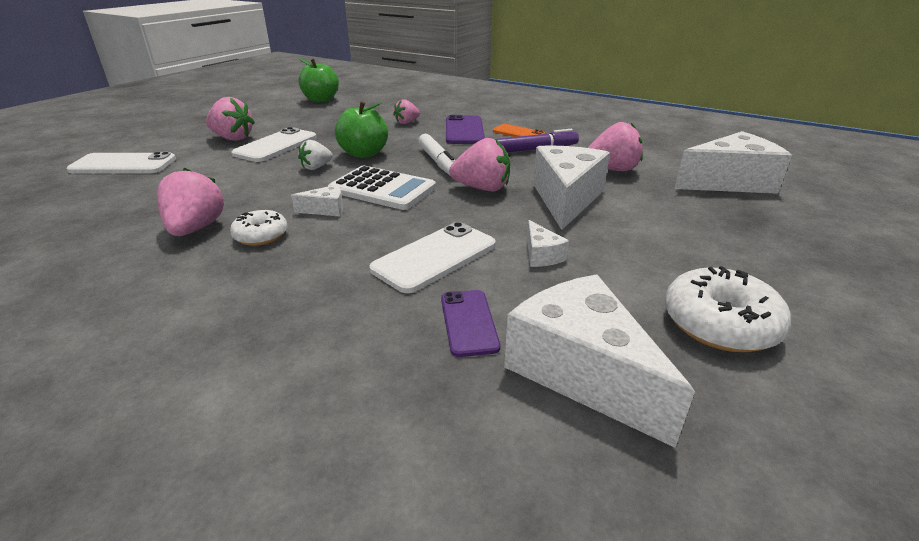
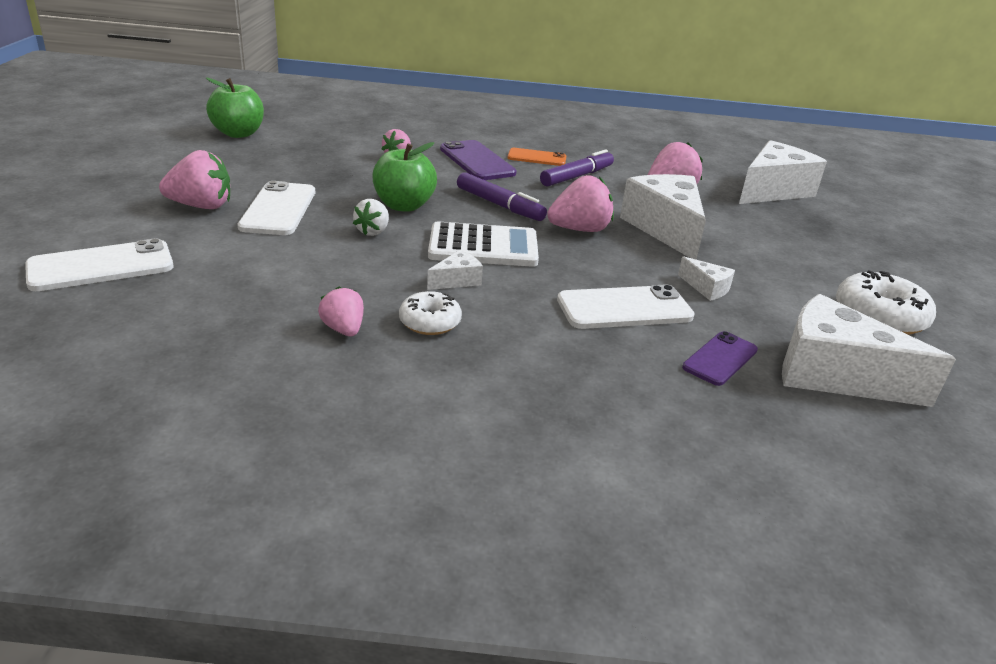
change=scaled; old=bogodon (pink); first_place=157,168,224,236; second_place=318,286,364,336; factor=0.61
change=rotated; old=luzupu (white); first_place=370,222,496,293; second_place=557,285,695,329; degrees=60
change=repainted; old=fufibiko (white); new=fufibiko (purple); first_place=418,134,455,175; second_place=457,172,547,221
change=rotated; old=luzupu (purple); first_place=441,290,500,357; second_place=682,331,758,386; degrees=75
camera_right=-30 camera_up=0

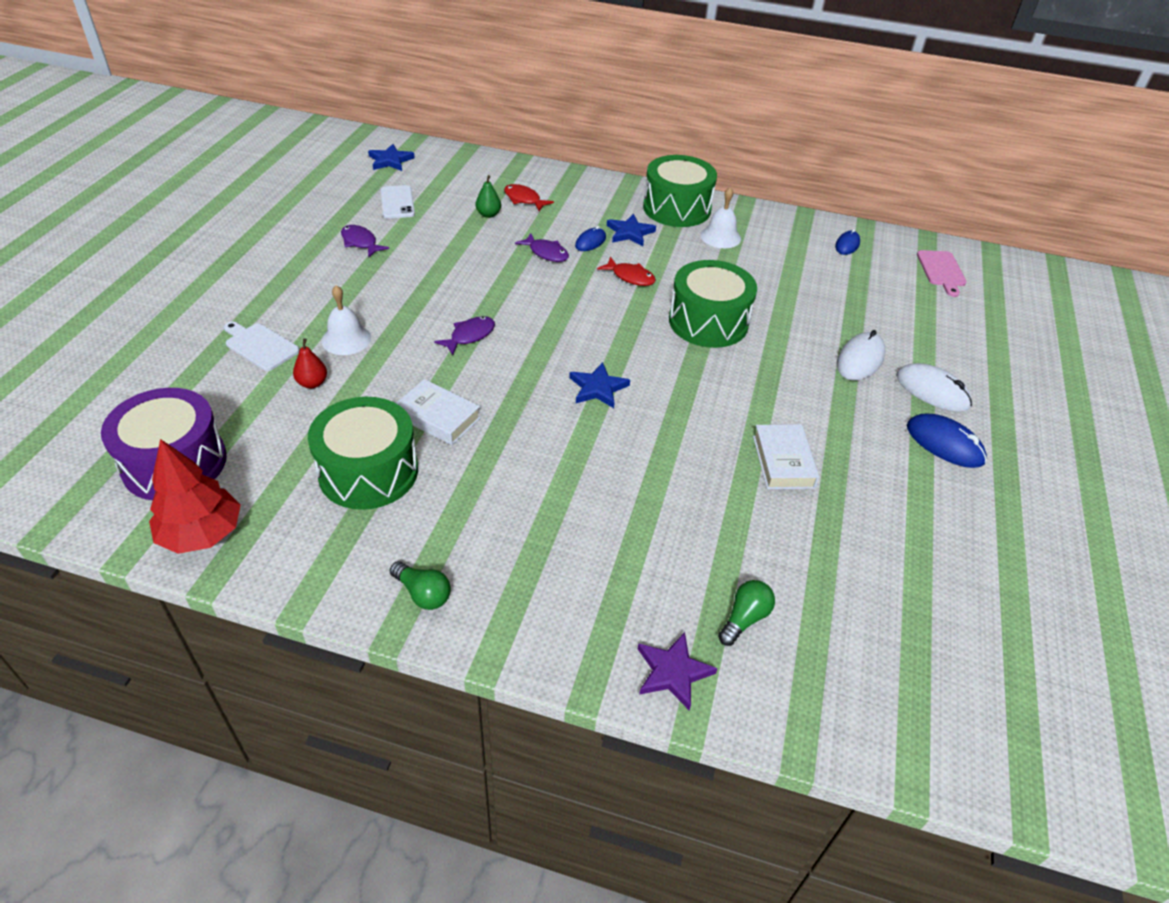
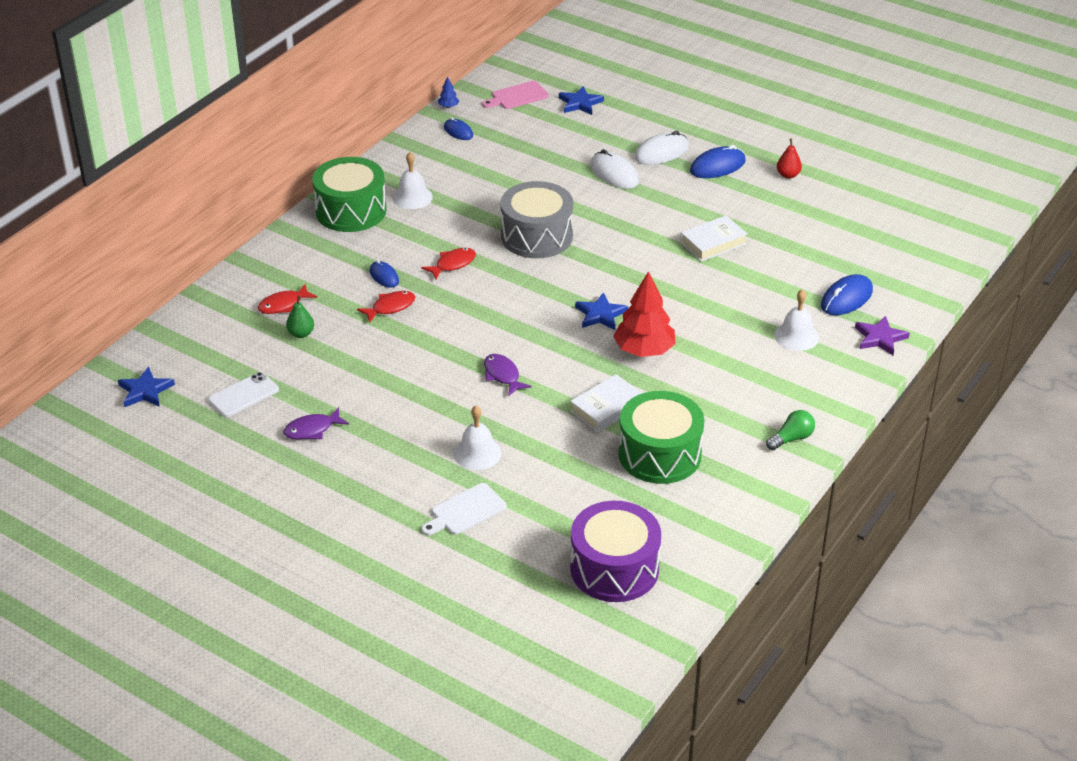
change=shifted; old=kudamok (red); first_place=149,439,241,554; second_place=613,271,676,357
change=shifted; old=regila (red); first_place=293,339,327,388; second_place=777,139,802,179
change=rotated; old=luzupu (white); first_place=381,185,415,219; second_place=208,372,279,417; degrees=-45
change=repainted; old=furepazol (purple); new=furepazol (red); first_place=515,233,569,262; second_place=357,291,415,323
change=shifted; old=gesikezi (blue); first_place=607,214,656,246; second_place=559,86,604,115
change=repainted; old=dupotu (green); new=dupotu (grey); first_place=669,260,757,348; second_place=501,181,573,258
change=swapped; old=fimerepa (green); new=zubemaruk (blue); first_place=718,580,775,646; second_place=821,274,873,315
change=rotated; old=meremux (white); first_place=753,424,819,489; second_place=680,215,747,262; degrees=-45
change=rotated; old=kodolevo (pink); first_place=917,250,967,297; second_place=482,81,549,109; degrees=135
change=new; new=kudamok (blue); second_place=438,77,459,108
change=new; new=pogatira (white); second_place=774,289,819,351
camera_right=-70 camera_up=-5

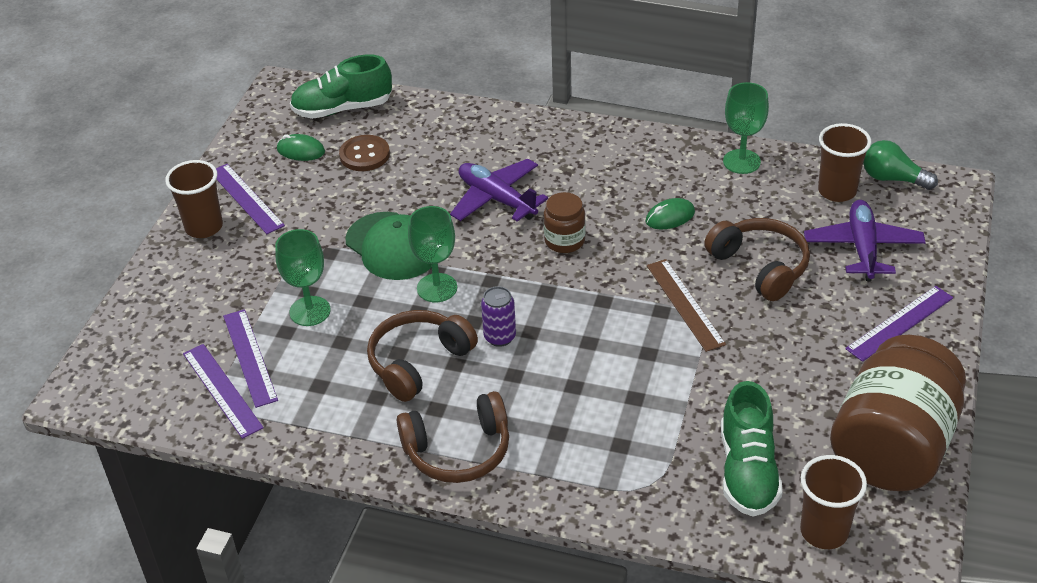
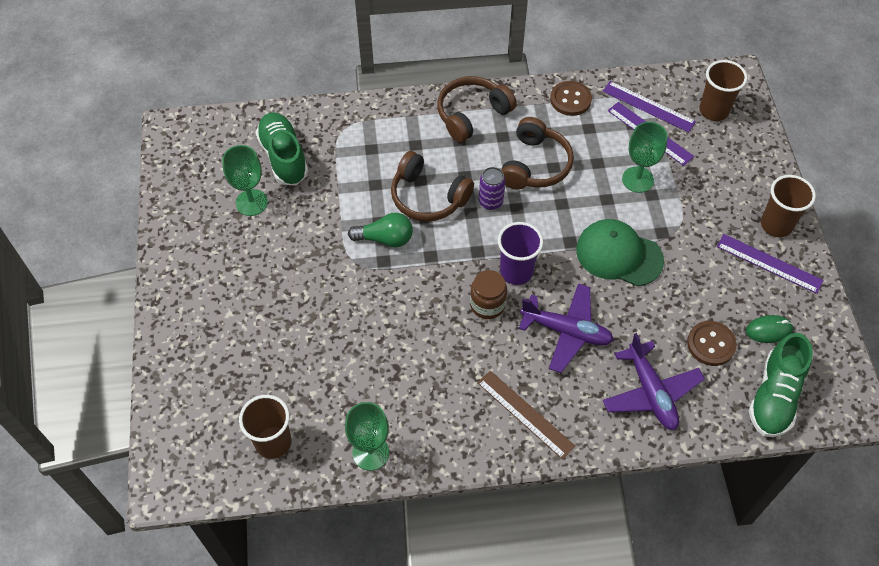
change=rotated; old=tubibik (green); first_place=290,55,392,119; second_place=749,333,813,437; degrees=150
change=shifted; old=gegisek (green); first_place=408,206,457,302; second_place=222,145,268,216
change=gone; old=zubemaruk (green); first_place=645,198,695,229
change=shifted; old=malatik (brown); first_place=647,259,726,352; second_place=477,371,576,460
change=shifted; old=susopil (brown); first_place=704,218,810,301; second_place=391,151,474,221
change=shifted; old=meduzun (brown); first_place=800,455,867,549; second_place=699,60,747,121
change=shifted; old=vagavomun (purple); first_place=804,200,926,281; second_place=603,333,705,430
change=gone; old=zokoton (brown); first_place=830,335,966,491
change=gone; old=malatik (purple); first_place=845,286,953,362
change=shifted; old=fimerepa (green); first_place=863,140,938,190; second_place=348,213,413,247
change=new; new=meduzun (purple); second_place=498,222,543,285
change=new; new=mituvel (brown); second_place=550,81,592,116
camera_right=155 camera_up=15

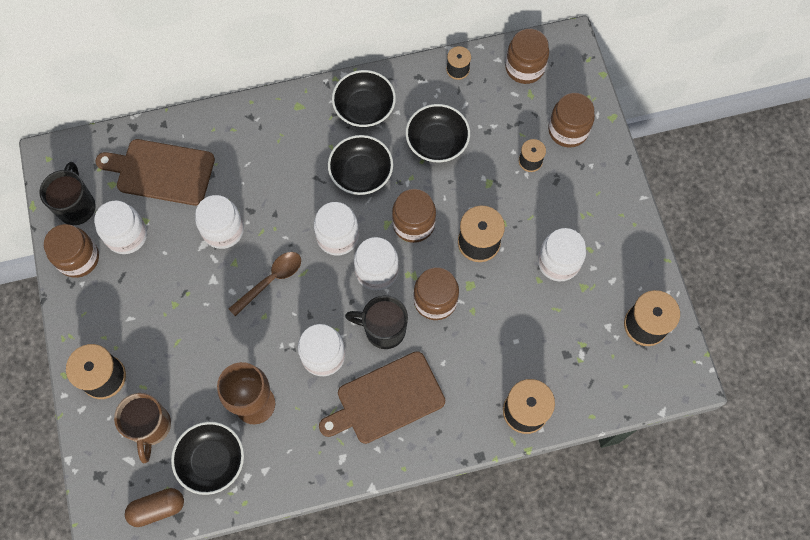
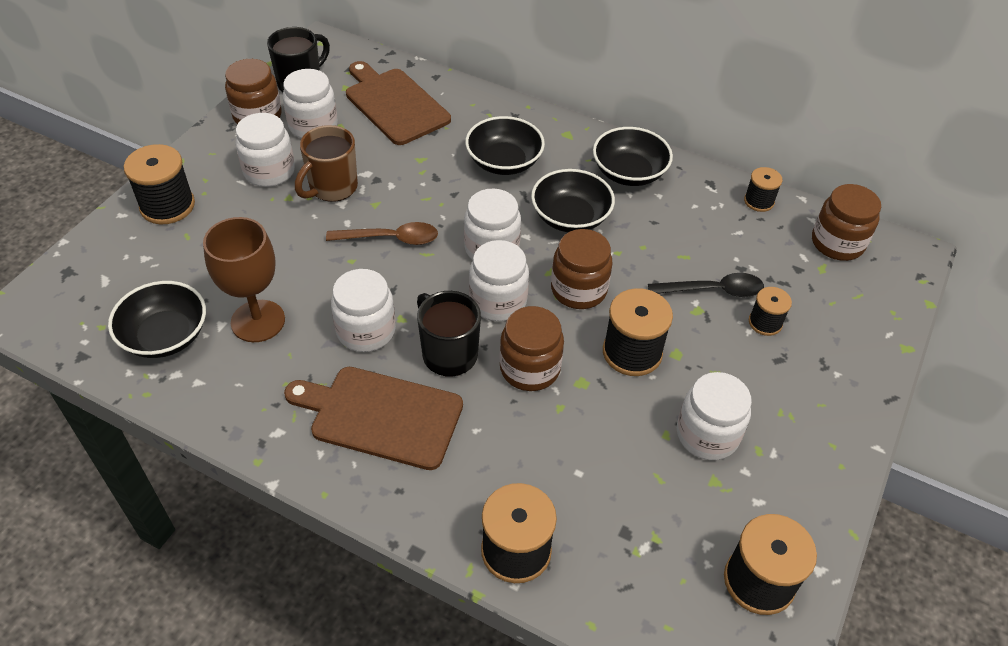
change=shifted; old=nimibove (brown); first_place=114,393,171,463; second_place=295,125,358,202
change=gone; old=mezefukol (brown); first_place=125,488,184,527
change=shifted; old=zokoton (white); first_place=195,195,244,249; second_place=235,113,295,187
change=shifted; old=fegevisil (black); first_place=406,104,470,163; second_place=465,116,545,175
change=gone; old=zokoton (brown); first_place=548,93,595,148
change=new; new=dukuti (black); second_place=648,273,764,297
camera_right=40 camera_up=-20

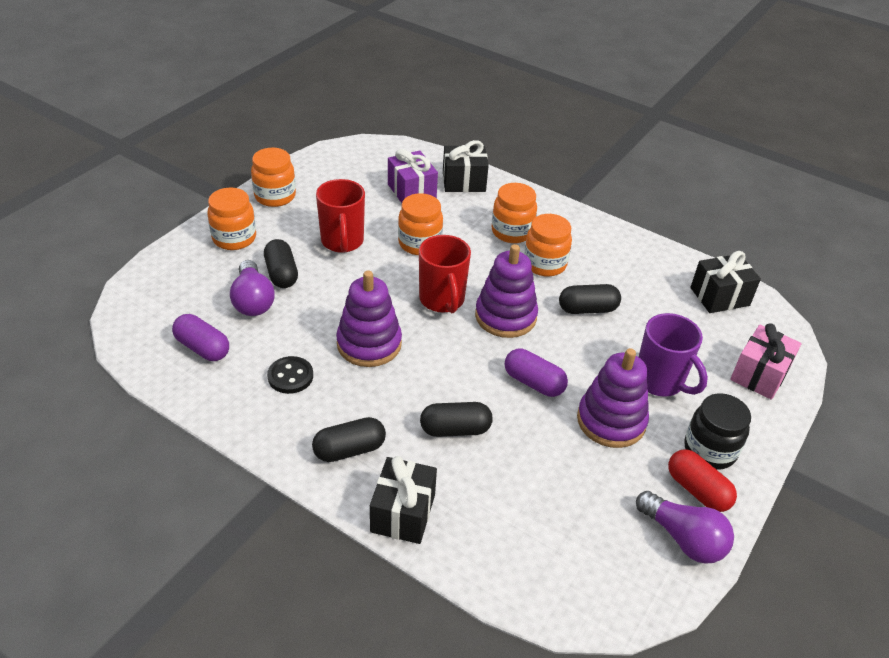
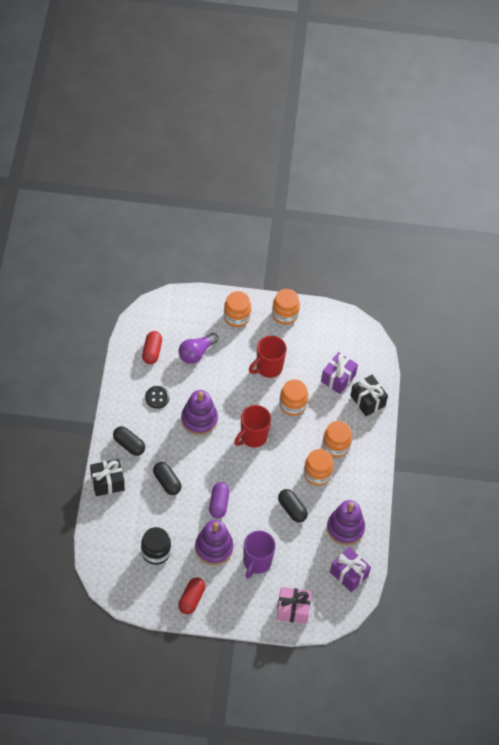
change=repainted; old=mezefukol (purple); new=mezefukol (red); first_place=172,314,229,361; second_place=142,331,162,364
change=gone; old=mezefukol (black); first_place=264,239,298,288
change=shifted; old=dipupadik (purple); first_place=475,244,538,338; second_place=327,500,365,545
change=gone; old=fimerepa (purple); first_place=636,491,734,564
change=shifted; old=zokoton (black); first_place=684,393,751,470; second_place=141,527,171,565
change=repainted; old=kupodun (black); new=kupodun (purple); first_place=690,251,761,313; second_place=330,547,371,592
camera_right=60 camera_up=15

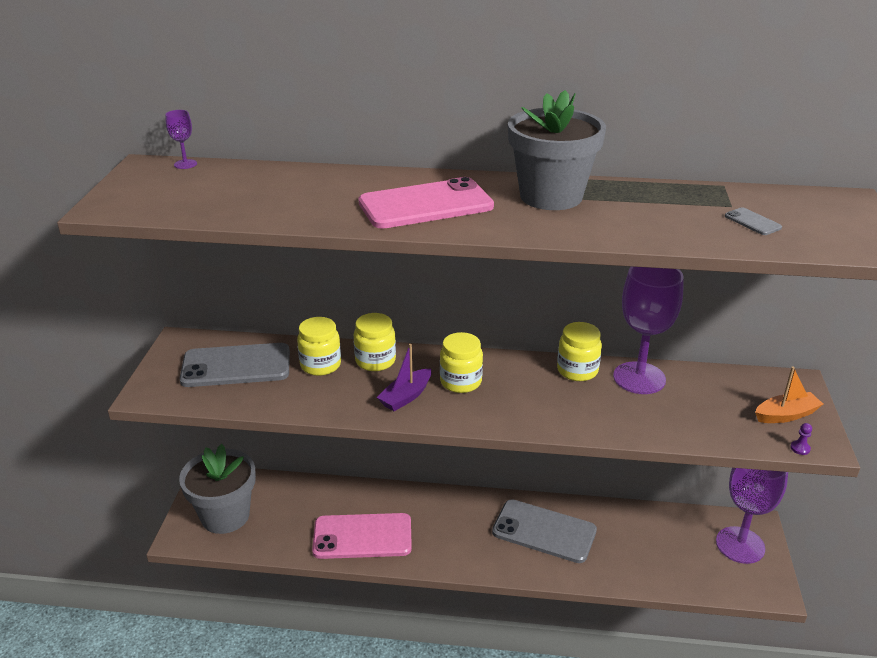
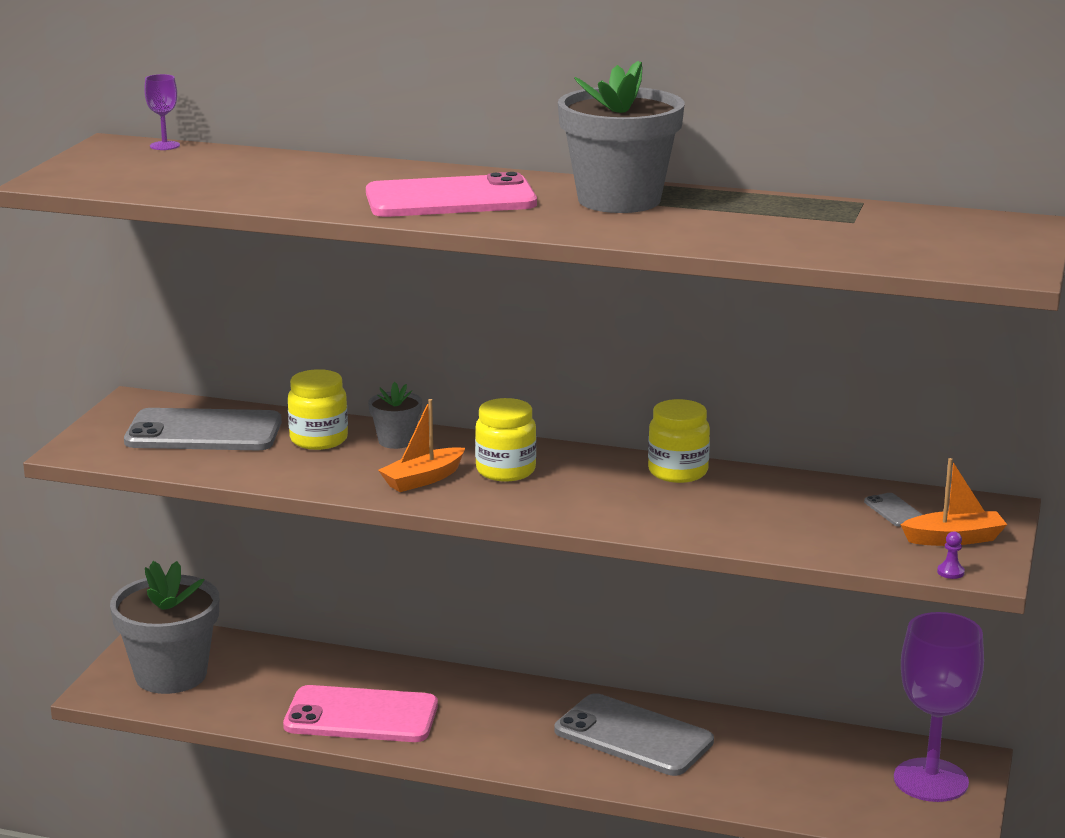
change=swapped; old=zokoton (yellow); new=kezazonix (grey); first_place=354,313,396,371; second_place=368,382,422,449
change=repainted; old=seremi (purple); new=seremi (orange); first_place=377,344,431,411; second_place=378,399,465,492
change=gone; old=gegisek (purple); first_place=613,267,684,394
change=shifted; old=luzupu (grey); first_place=725,207,782,235; second_place=864,493,923,527
camera_right=10 camera_up=-10

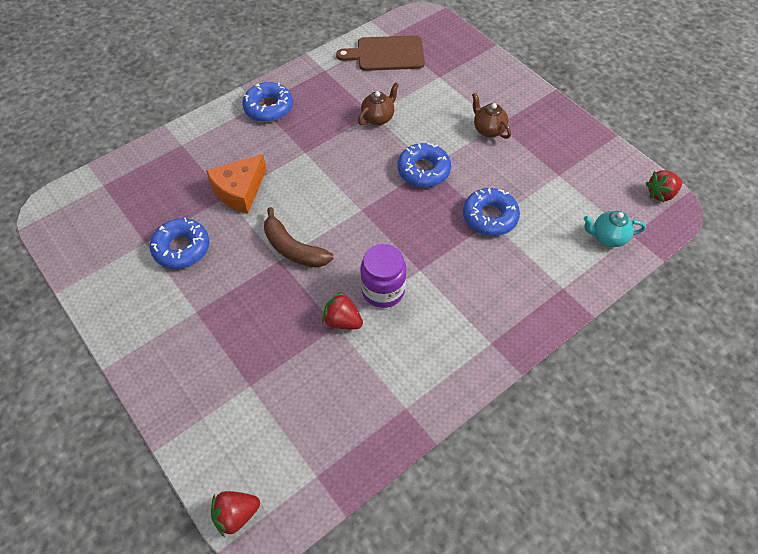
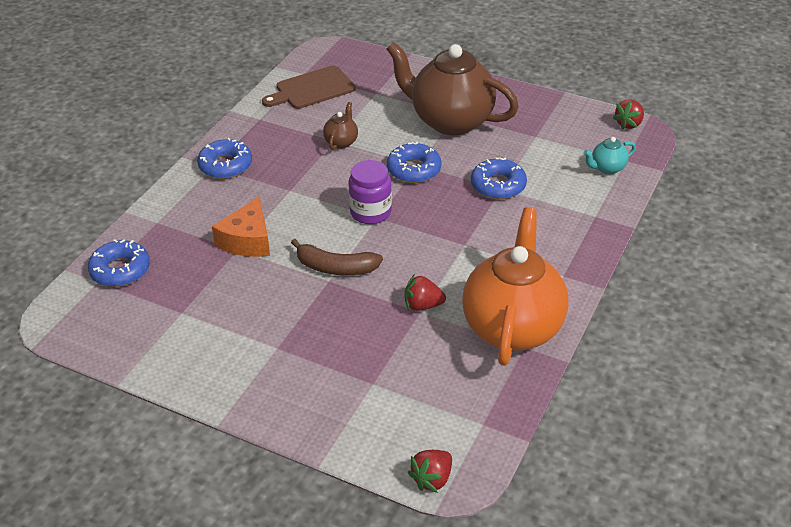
change=shifted; old=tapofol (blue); first_place=150,218,209,269; second_place=88,239,150,287
change=shifted; old=zokoton (purple); first_place=360,244,406,308; second_place=348,160,392,224
change=scaled; old=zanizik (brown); first_place=472,93,511,139; second_place=387,42,519,135; factor=2.43
change=new; new=zanizik (orange); second_place=462,207,568,366
camera_right=-25 camera_up=-15

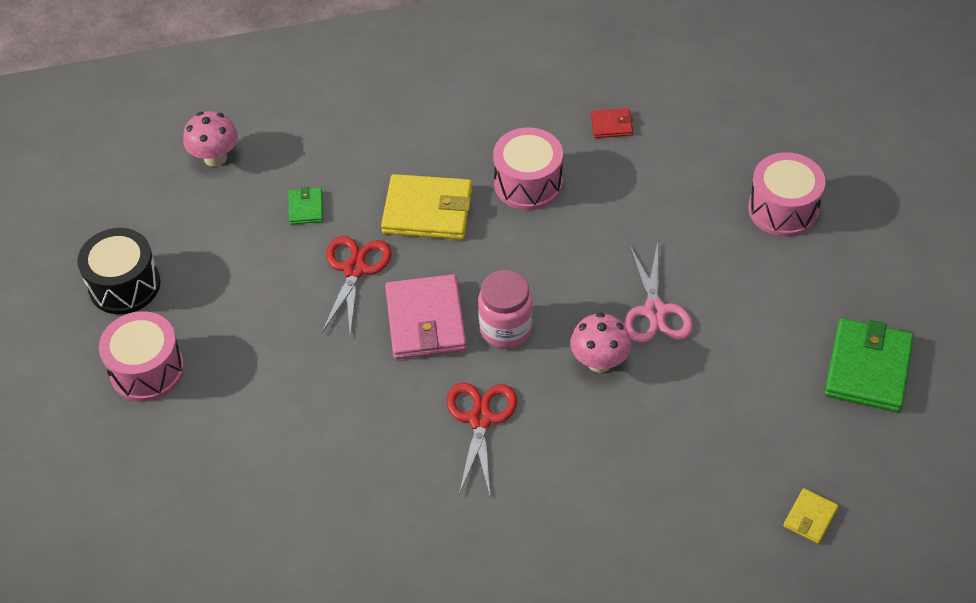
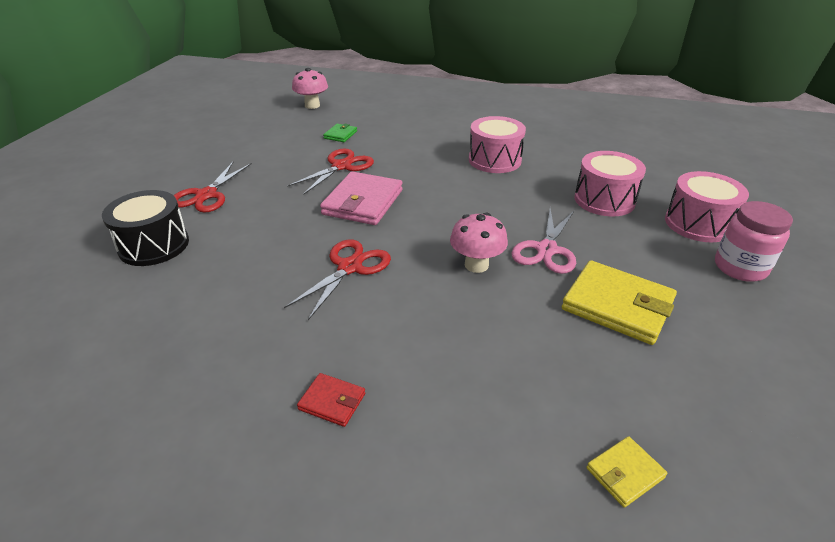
change=shifted; old=dupotu (black); first_place=77,228,160,314; second_place=102,190,189,266
change=shifted; old=dupotu (pink); first_place=99,311,185,402; second_place=574,151,646,216
change=shifted; old=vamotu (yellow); first_place=381,174,472,240; second_place=562,260,677,345
change=shifted; old=zokoton (pink); first_place=478,270,533,348; second_place=715,201,793,282
change=shifted; old=vamotu (red); first_place=591,108,633,138; second_place=297,373,365,427
change=gone; old=vamotu (green); first_place=825,318,914,412
change=new; new=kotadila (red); second_place=174,162,252,212
camera_right=25 camera_up=-15

